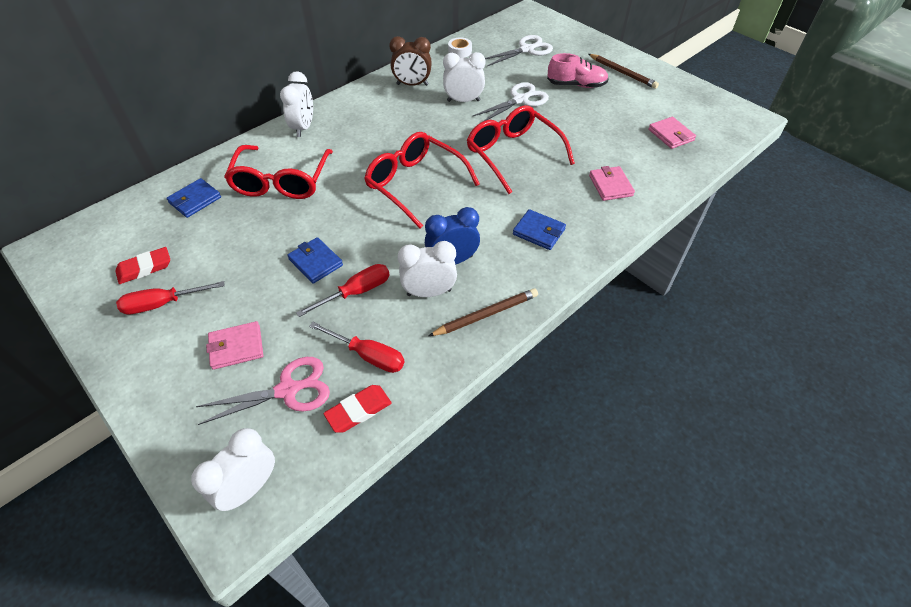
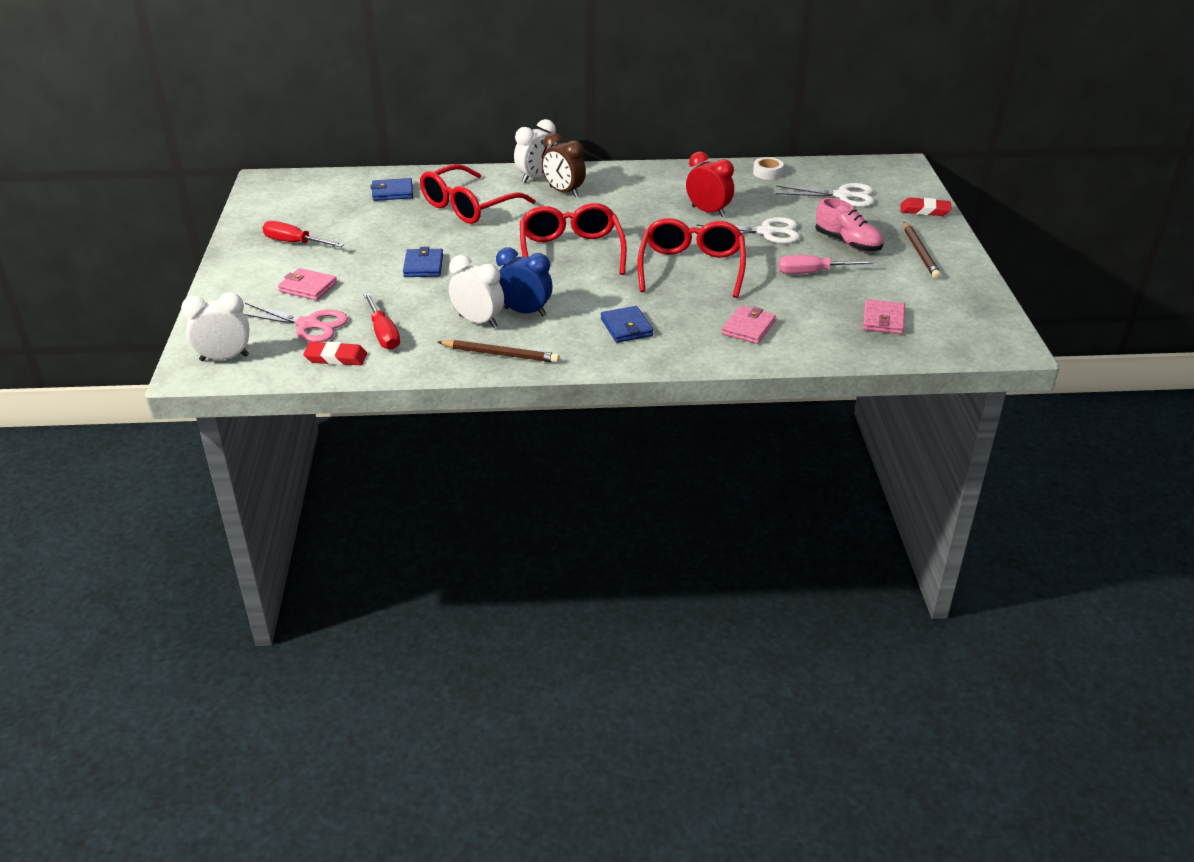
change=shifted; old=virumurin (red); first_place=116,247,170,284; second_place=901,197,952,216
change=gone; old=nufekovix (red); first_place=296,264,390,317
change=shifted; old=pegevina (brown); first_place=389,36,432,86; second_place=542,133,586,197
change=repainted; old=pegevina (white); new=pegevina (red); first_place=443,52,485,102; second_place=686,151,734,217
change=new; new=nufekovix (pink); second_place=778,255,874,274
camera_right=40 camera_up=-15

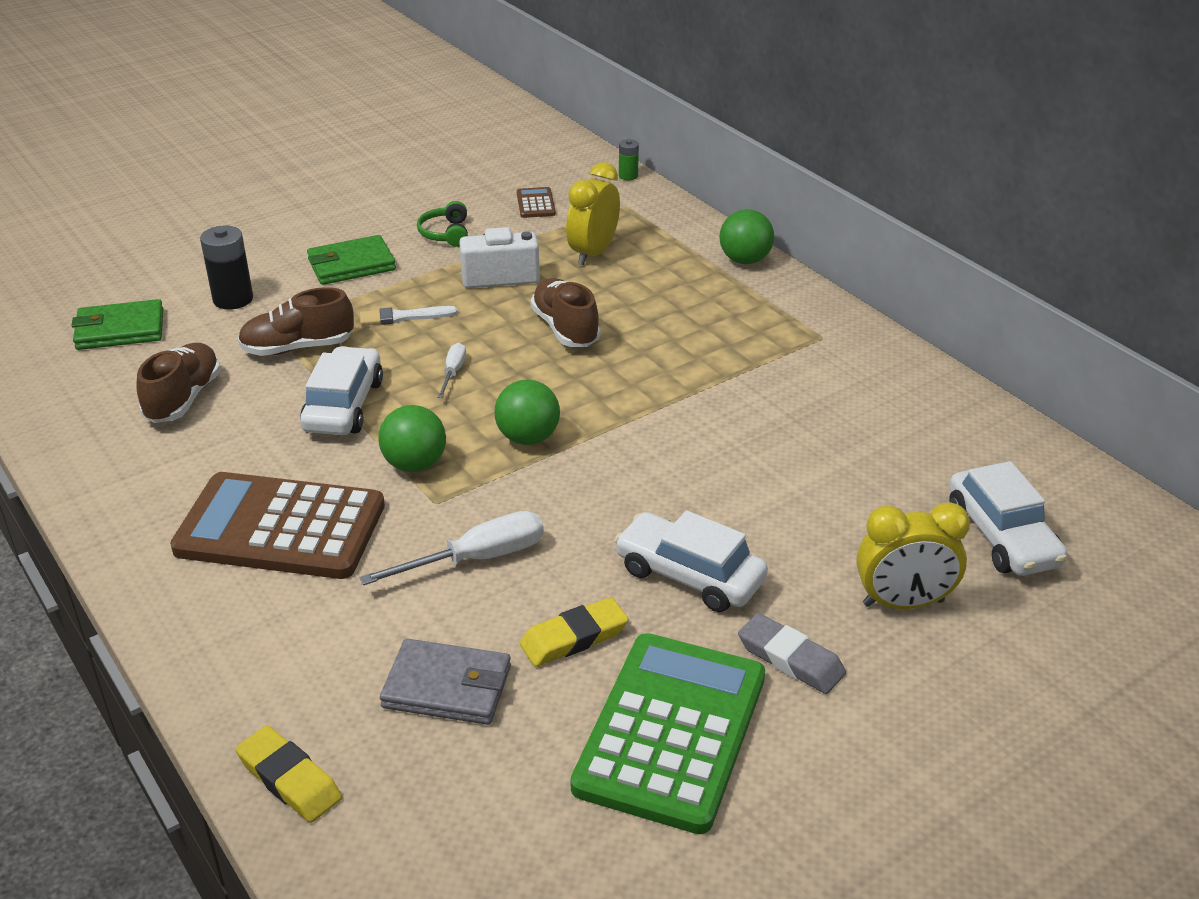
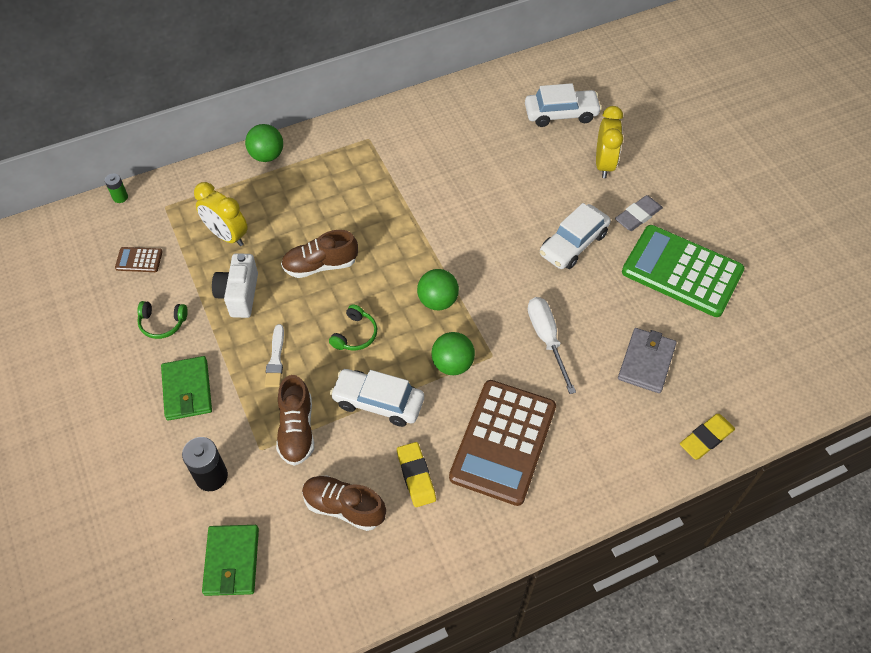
change=swapped; old=nufekovix (white); new=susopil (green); first_place=437,343,466,398; second_place=329,304,377,350
change=shifted; old=virumurin (yellow); first_place=520,597,628,667; second_place=397,442,436,507
camera_right=-80 camera_up=20

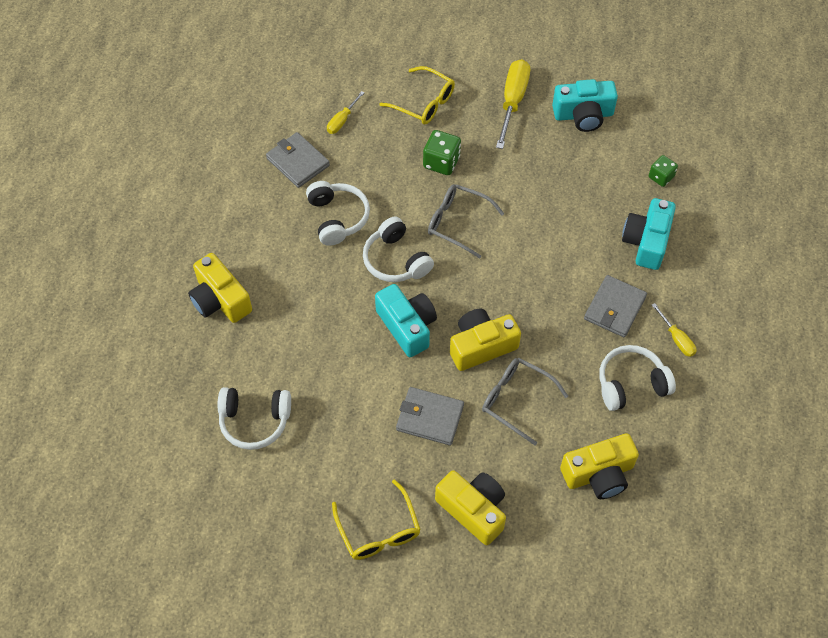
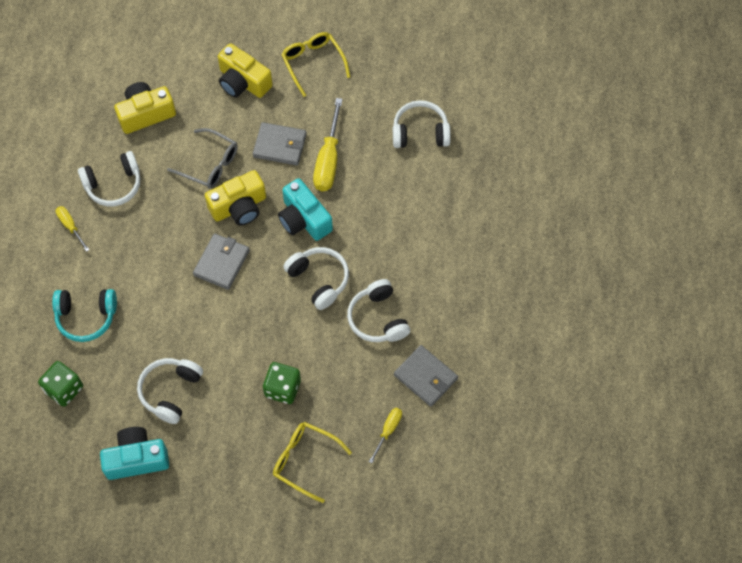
change=gone; old=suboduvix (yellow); first_place=188,253,252,323
change=gone; old=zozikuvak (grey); first_place=428,184,504,259
change=shifted; old=nufekovix (yellow); first_place=496,59,530,149; second_place=313,98,343,191
change=shifted; old=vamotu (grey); first_place=584,275,647,337; second_place=193,233,250,290
change=swapped; old=suboduvix (turquoise); new=susopil (turquoise); first_place=622,198,676,270; second_place=52,289,117,342
change=scaled; old=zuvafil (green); first_place=649,155,678,187; second_place=38,361,83,407; factor=1.51
change=new; new=susopil (white); second_place=137,358,203,424
camera_right=175 camera_up=5

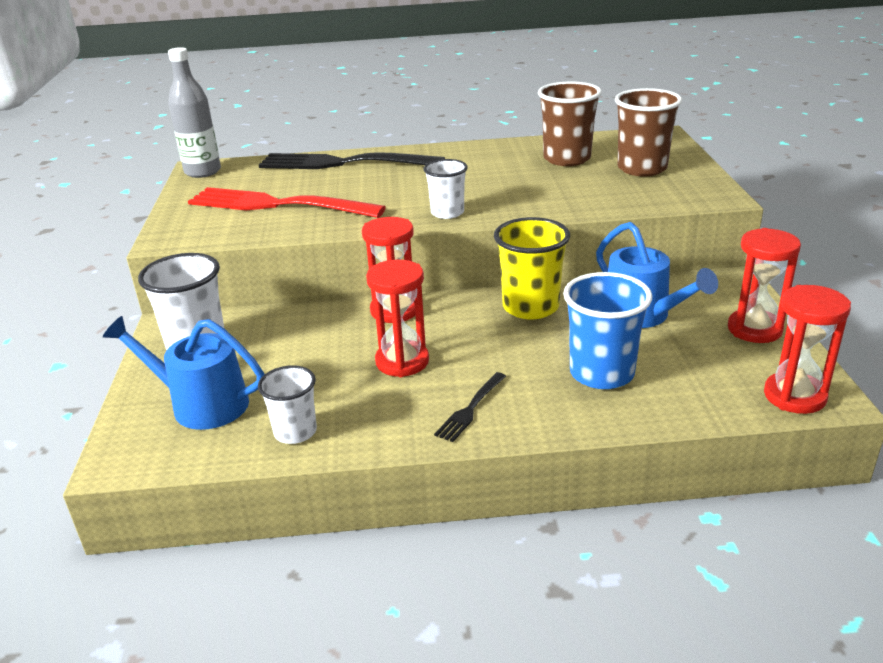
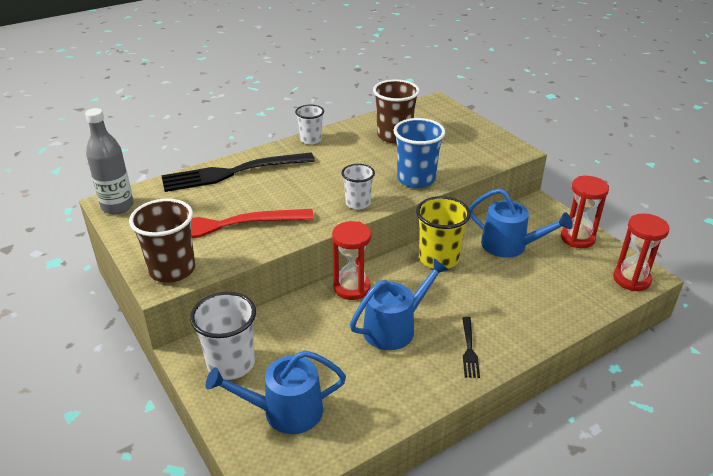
change=shifted; old=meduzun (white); first_place=258,365,317,444; second_place=295,105,324,144
change=swapped; old=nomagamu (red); new=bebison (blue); first_place=366,260,429,377; second_place=350,258,449,350
change=shifted; old=meduzun (blue); first_place=563,272,652,389; second_place=394,118,445,188
change=shifted; old=meduzun (brown); first_place=615,88,682,176; second_place=129,199,195,283
camera_right=-30 camera_up=5

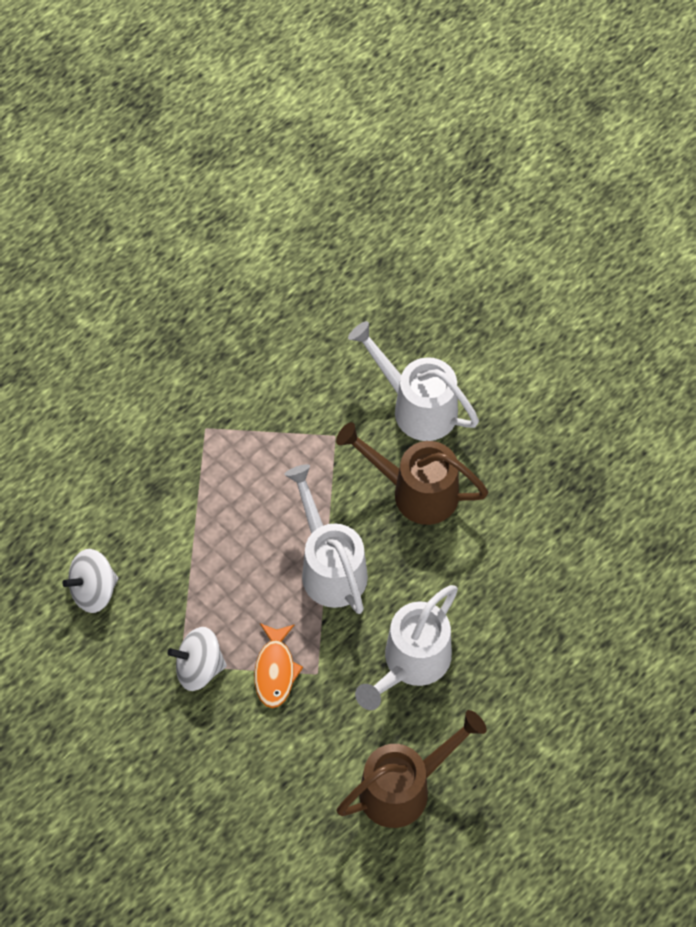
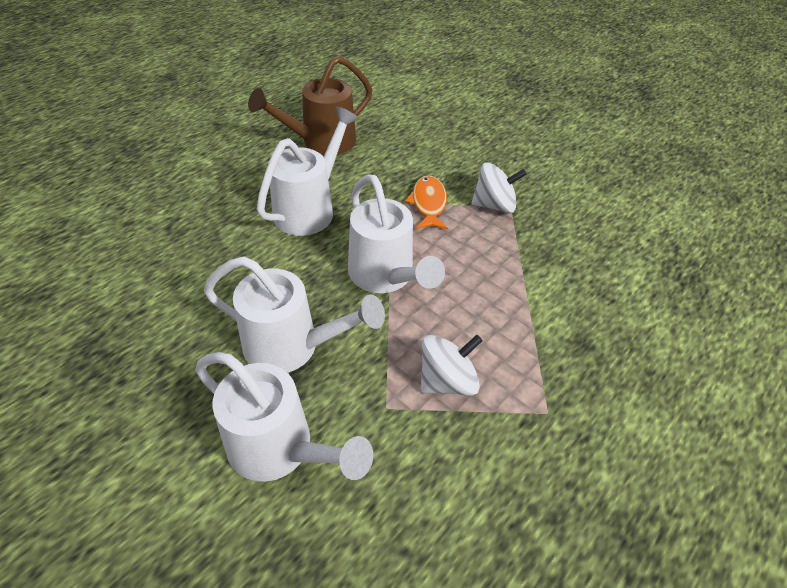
change=shifted; old=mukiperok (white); first_place=62,549,118,613; second_place=421,335,483,396
change=repainted; old=bebison (brown); new=bebison (white); first_place=336,422,488,525; second_place=204,256,385,373
camera_right=175 camera_up=-15

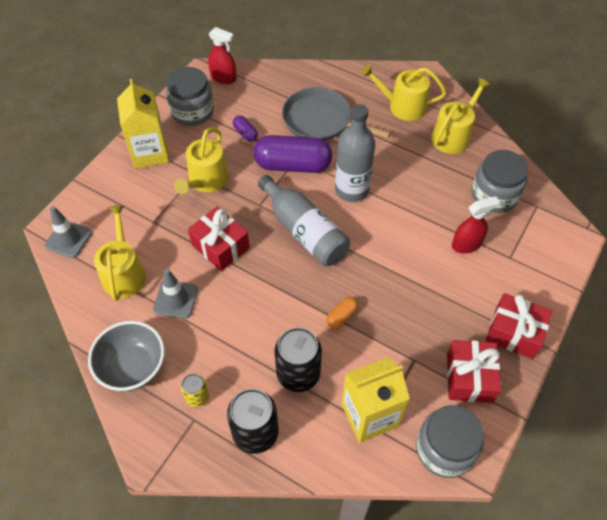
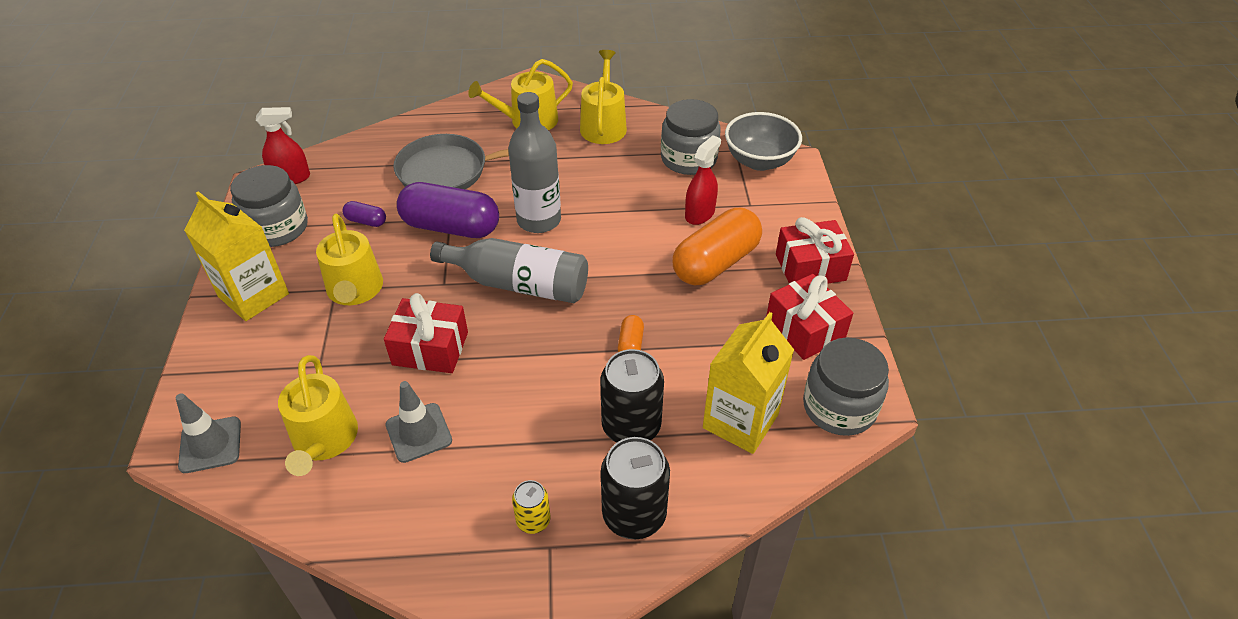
change=shifted; old=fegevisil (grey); first_place=88,321,165,391; second_place=725,112,802,171
change=rotated; old=bebison (yellow); first_place=94,205,146,301; second_place=278,355,358,476; degrees=-150
change=rotated; old=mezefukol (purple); first_place=253,135,332,173; second_place=397,182,499,238; degrees=45
change=new; new=mezefukol (orange); second_place=672,208,762,285
camera_right=-35 camera_up=-10

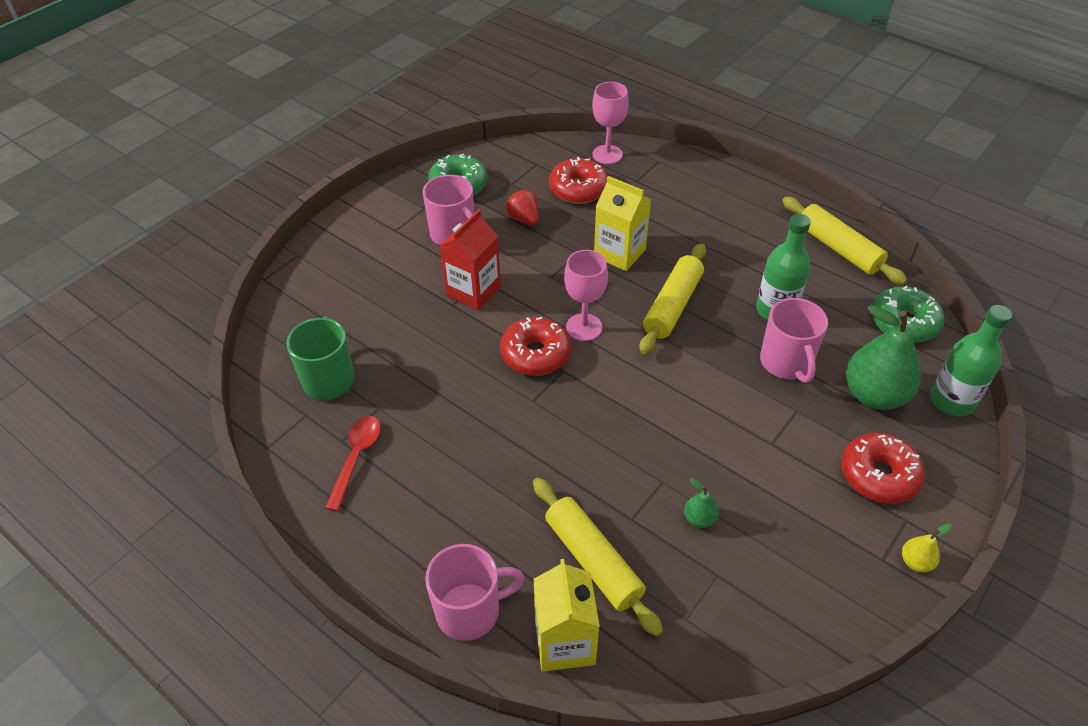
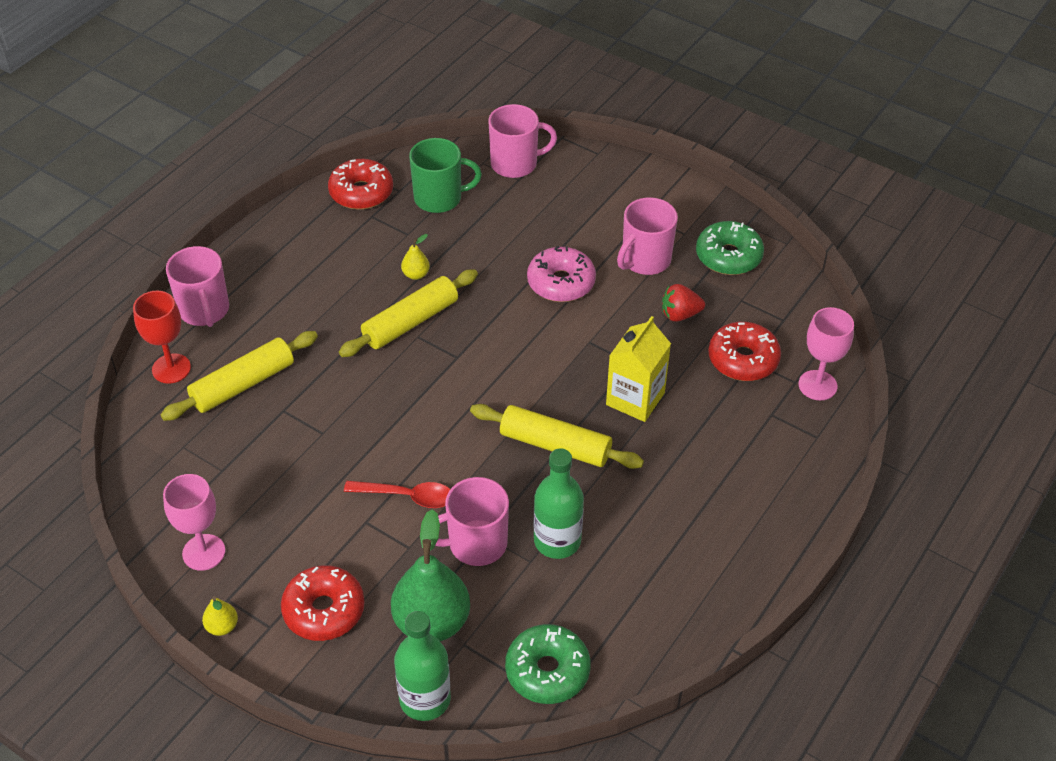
change=shifted; old=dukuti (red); first_place=325,416,381,511; second_place=344,481,450,508
change=swapped; old=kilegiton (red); new=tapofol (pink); first_place=440,210,501,311; second_place=527,246,596,302
change=shifted; old=tapofol (red); first_place=500,317,571,376; second_place=328,159,393,210
change=rotated; old=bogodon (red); first_place=506,190,539,226; second_place=662,284,705,322; degrees=-150
change=swapped; old=kilegiton (yellow); new=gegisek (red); first_place=534,559,600,672; second_place=133,291,191,384
change=shifted; old=gegisek (pink); first_place=564,250,608,341; second_place=163,474,225,571
change=gone; old=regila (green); first_place=684,478,719,528
change=shifted; old=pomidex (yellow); first_place=782,197,907,285; second_place=339,269,478,357
change=new; new=regila (yellow); second_place=401,234,430,280
change=new; new=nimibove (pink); second_place=488,104,557,178
camera_right=85 camera_up=0

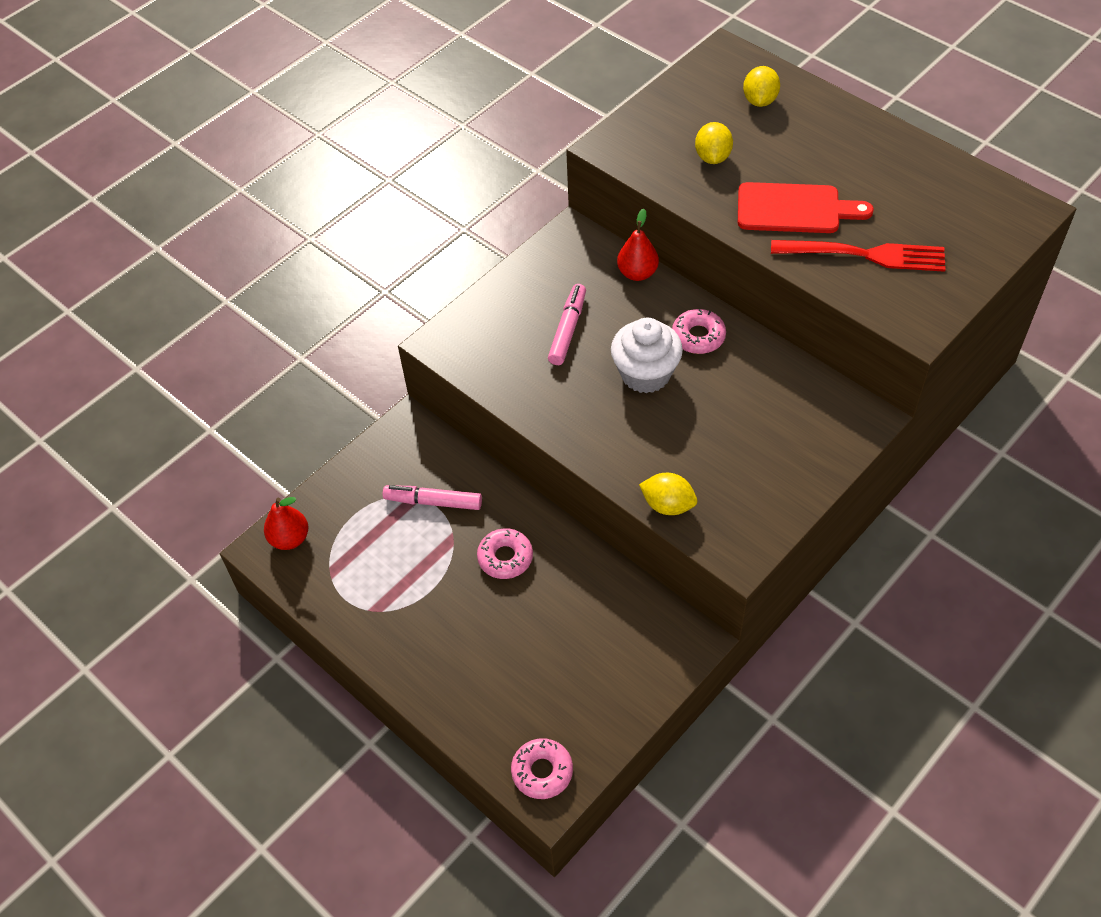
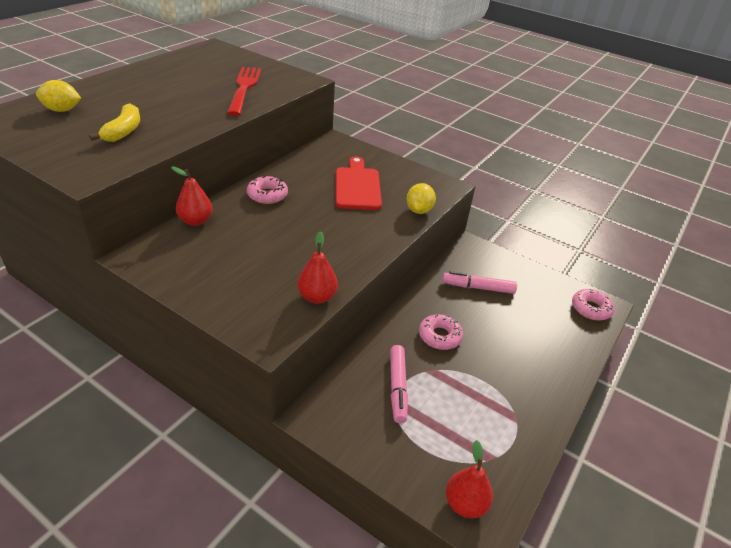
change=shifted; old=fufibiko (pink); first_place=548,284,586,365; second_place=442,271,517,294
change=gone; old=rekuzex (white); first_place=611,318,683,394
change=swapped; old=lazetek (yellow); new=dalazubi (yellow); first_place=695,122,733,164; second_place=89,103,140,142
change=shifted; old=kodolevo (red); first_place=738,182,874,233; second_place=336,156,382,210
change=new; new=regila (red); second_place=297,231,338,304
camera_right=-105 camera_up=-15

